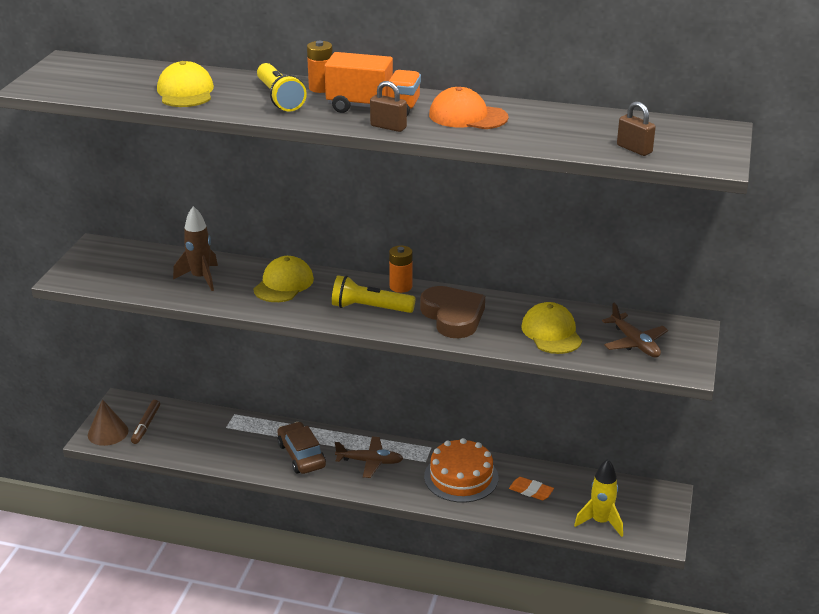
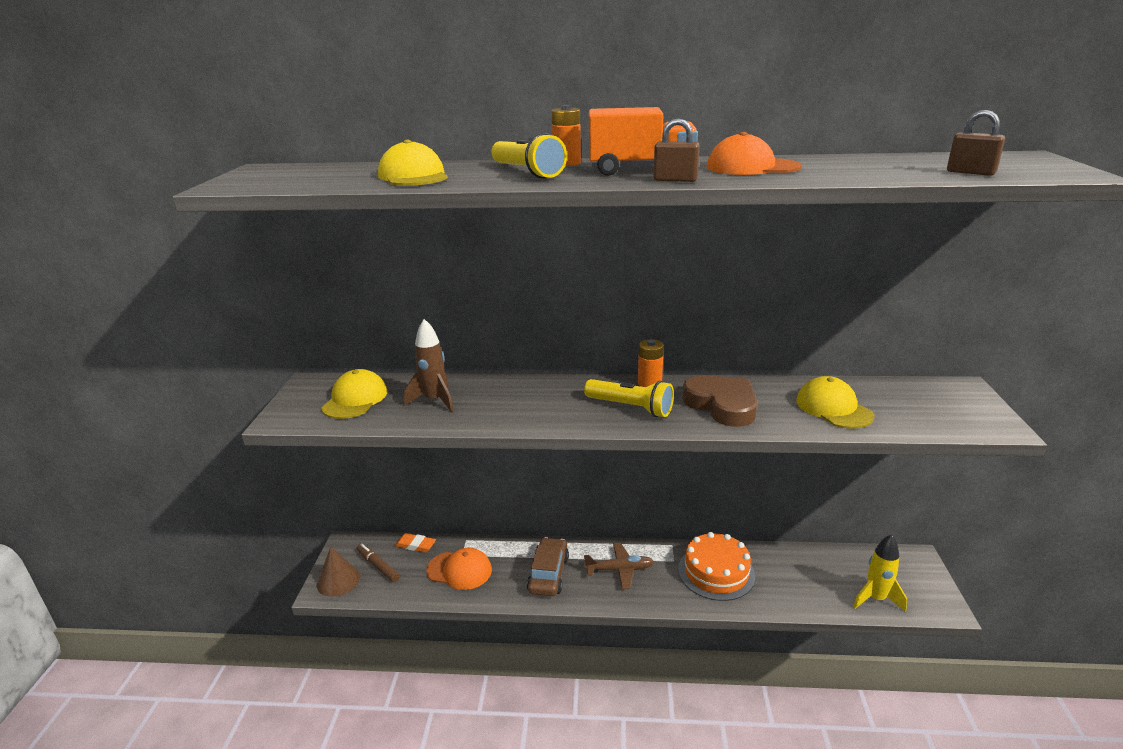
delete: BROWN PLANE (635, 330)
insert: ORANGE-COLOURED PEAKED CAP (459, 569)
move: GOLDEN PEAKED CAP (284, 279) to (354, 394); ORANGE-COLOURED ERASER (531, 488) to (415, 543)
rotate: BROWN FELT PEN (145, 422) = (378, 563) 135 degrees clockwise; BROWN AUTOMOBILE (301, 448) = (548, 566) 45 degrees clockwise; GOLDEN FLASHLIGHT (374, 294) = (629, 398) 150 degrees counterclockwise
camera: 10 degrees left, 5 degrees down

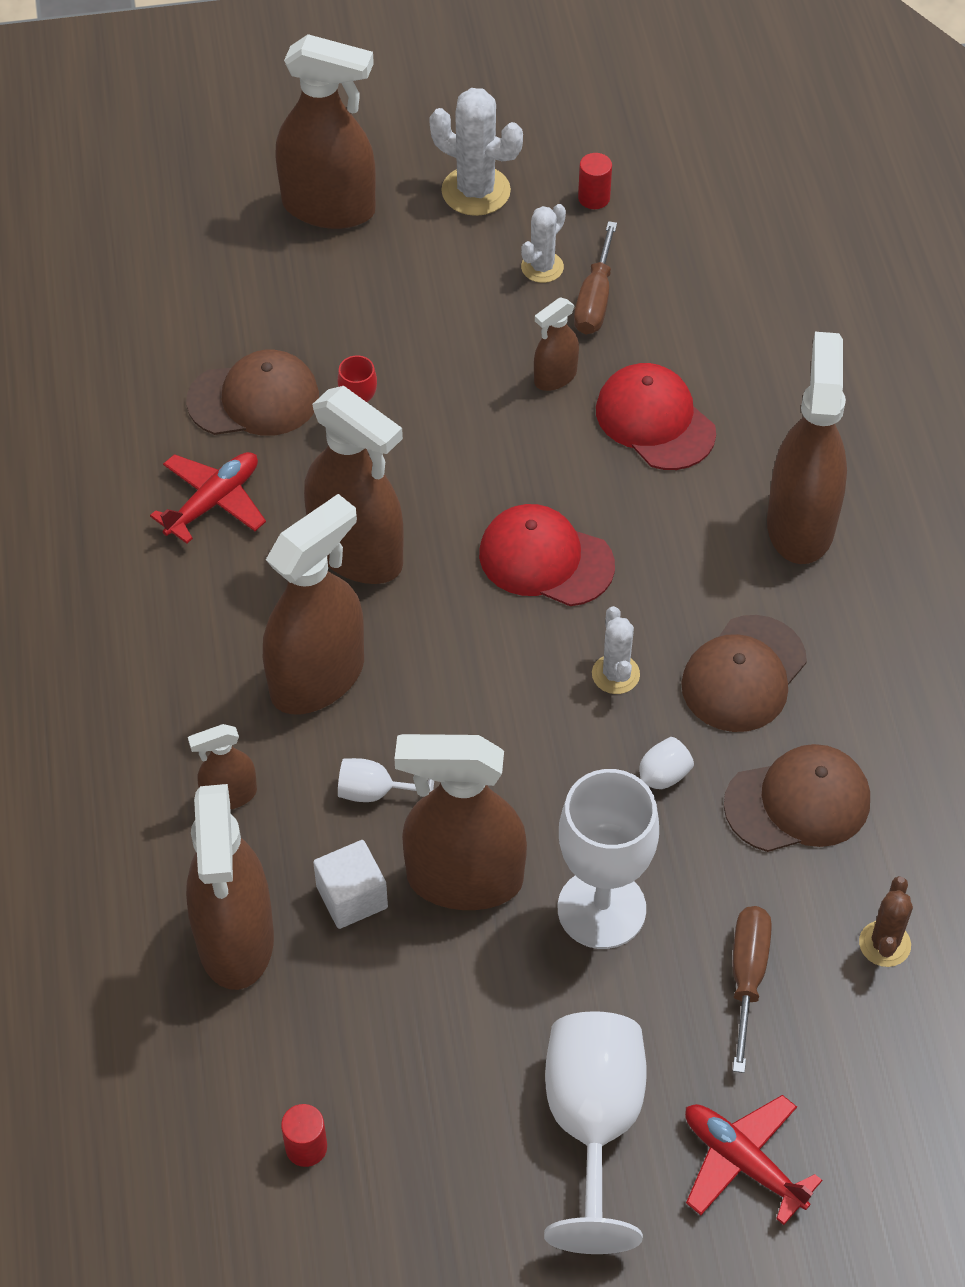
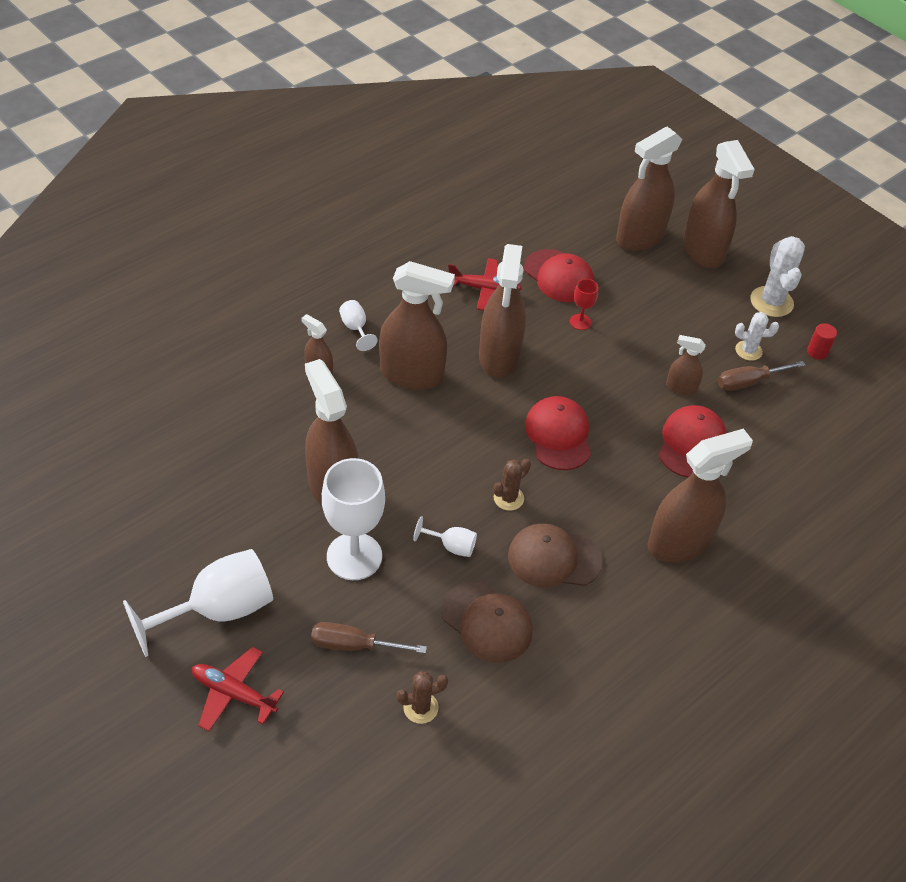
delete: SCARLET SOLID CYLINDER (304, 1135); PURE WHITE SOLID CUBE (350, 884)
move: BROWN SPRAY BOTTLE (230, 887) to (649, 189); PURE WHITE WINE GLASS (386, 780) to (358, 325)
recolor: BROWN PEAKED CAP (252, 393) to SCARLET PEAKED CAP (559, 275); PURE WHITE CACTUS (616, 650) to BROWN CACTUS (512, 485)
rotate: SCARLET PLANE (753, 1160) = (238, 689) 75 degrees counterclockwise; BROWN HAND SCREWDRIVER (752, 989) = (369, 638) 150 degrees counterclockwise
camera: 55 degrees right, 5 degrees down

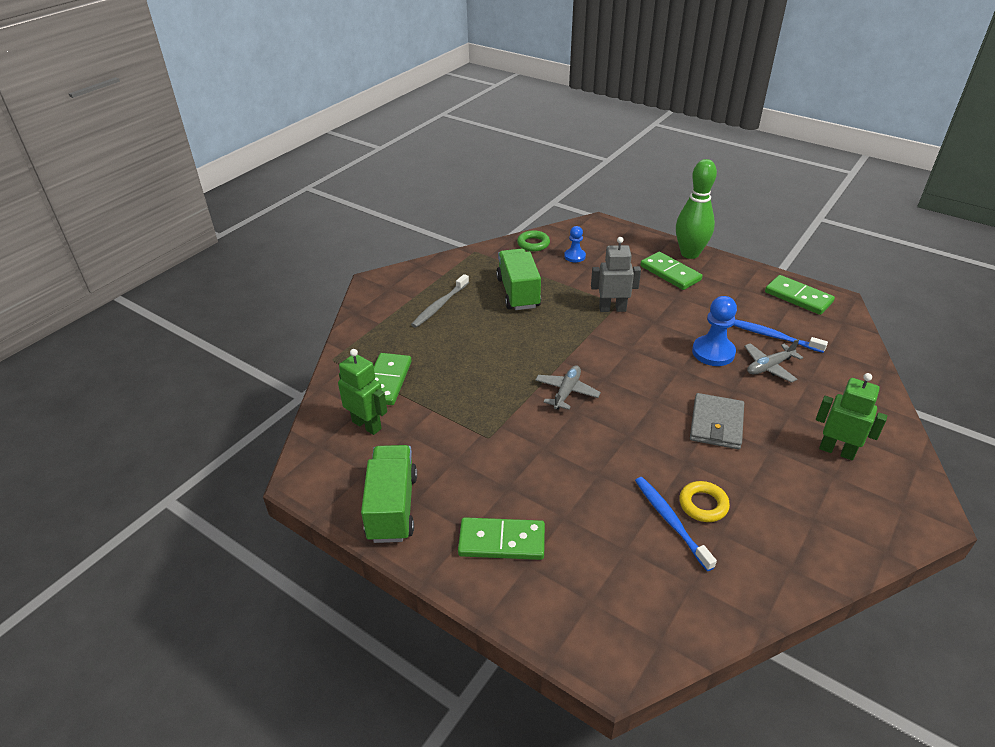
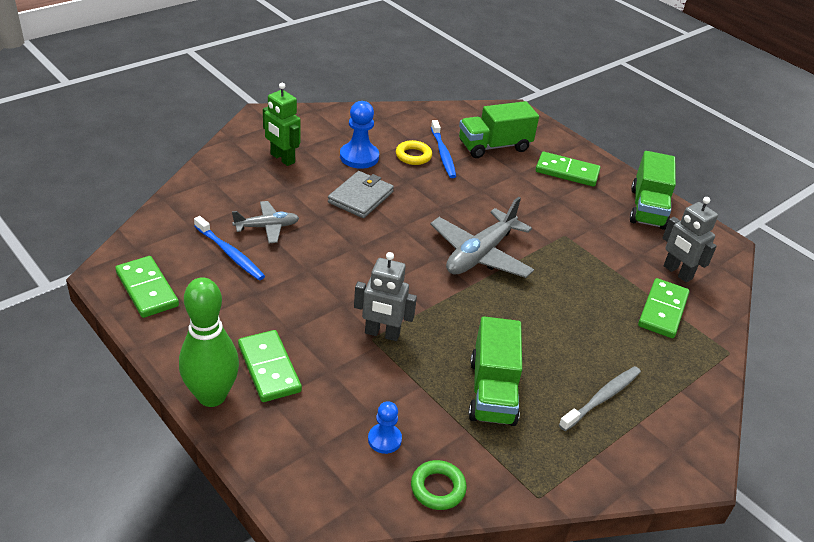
insert: GREEN TRUCK (499, 129)
move: COBALT CHESS PAWN (714, 331) to (359, 135)
recolor: GREEN ROBOT FIGURE (362, 392) to GRAY ROBOT FIGURE (690, 240)
resize: GRAY PLANE (568, 387) = (482, 237) x1.75
camera: 170 degrees left, 0 degrees up

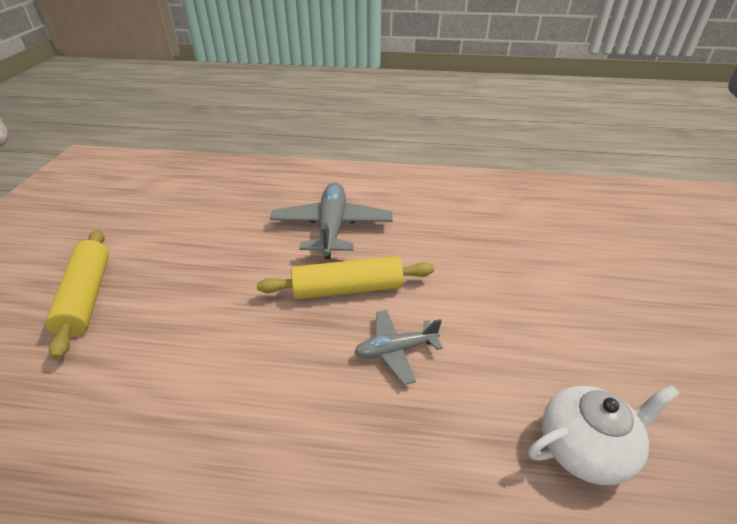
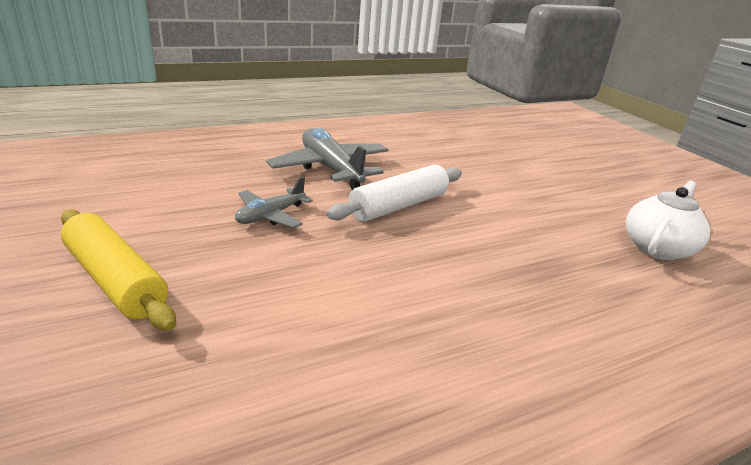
move: GRAY PLANE (399, 347) to (274, 202)
recolor: GOLDEN ROLLING PIN (345, 277) to PURE WHITE ROLLING PIN (394, 193)
camera: 35 degrees left, 10 degrees down

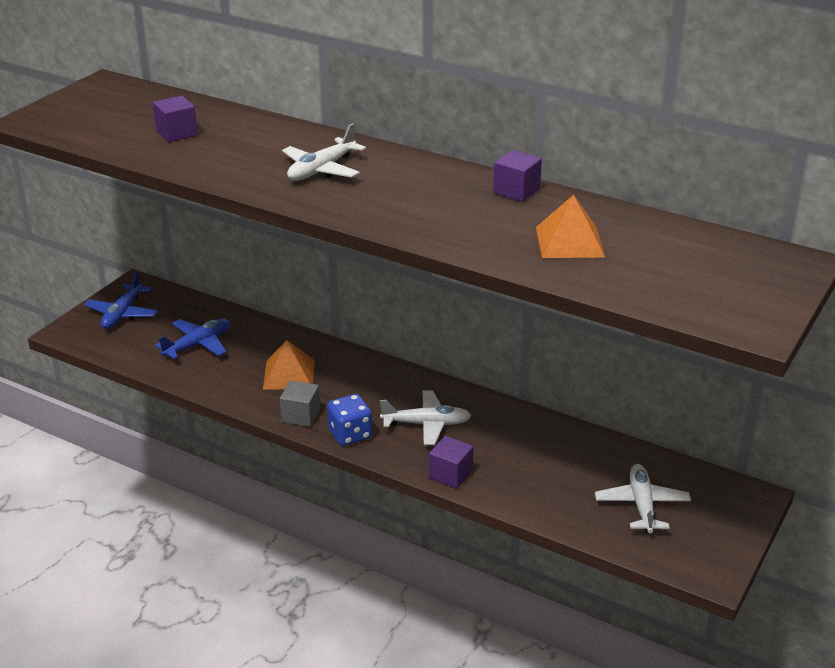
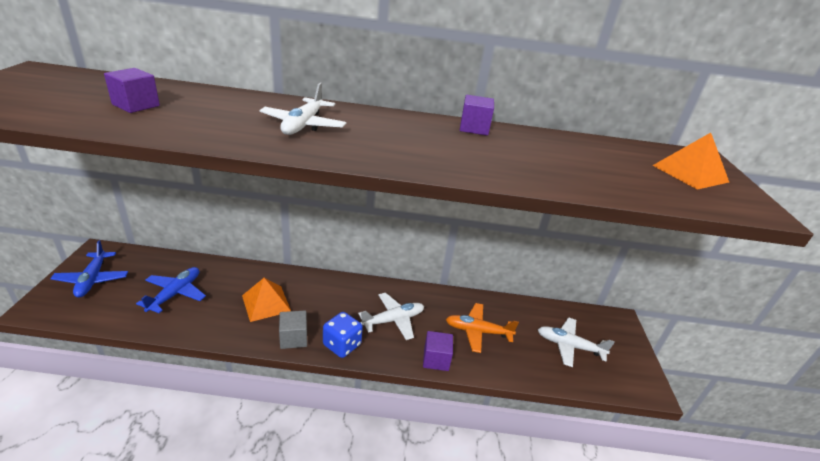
insert: ORANGE-COLOURED PLANE (482, 328)
move: ORANGE-COLOURED PYRAMID SHAPE (570, 226) to (690, 161)
rotate: PURE WHITE PLANE (643, 498) = (576, 342) 45 degrees counterclockwise
camera: 30 degrees left, 0 degrees up

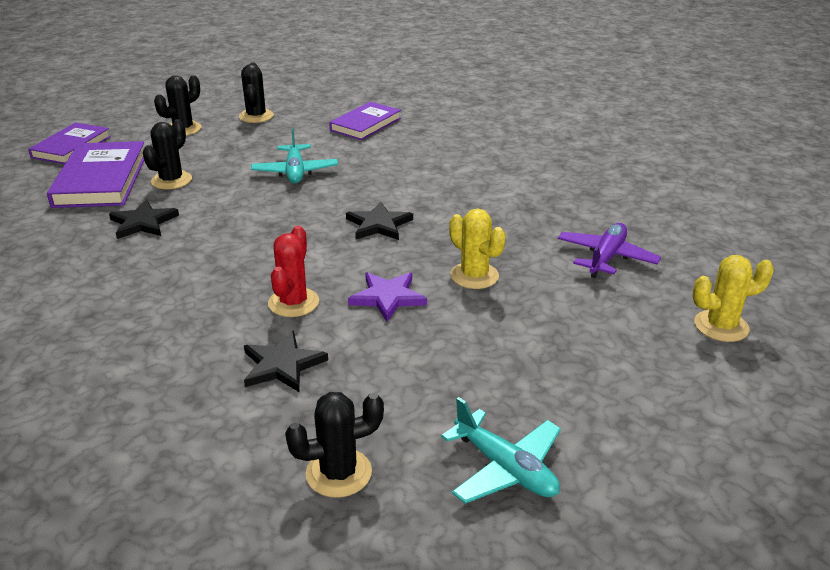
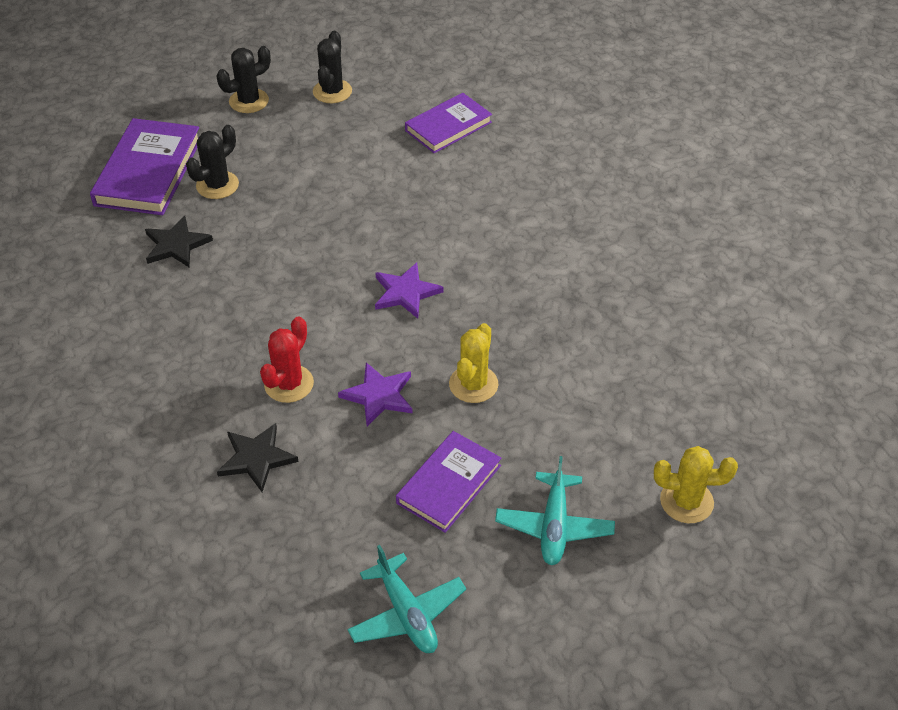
delete: EBONY CACTUS (334, 445); ROYAL PURPLE PLANE (609, 250)
move: ROYAL PURPLE HARDBACK (69, 143) to (448, 482); TURQUOISE PLANE (294, 155) to (555, 510)
recolor: EBONY STAR SHAPE (379, 220) to ROYAL PURPLE STAR SHAPE (409, 290)
rotate: GOLDEN CACTUS (477, 249) = (473, 363) 45 degrees clockwise
camera: 15 degrees right, 15 degrees up

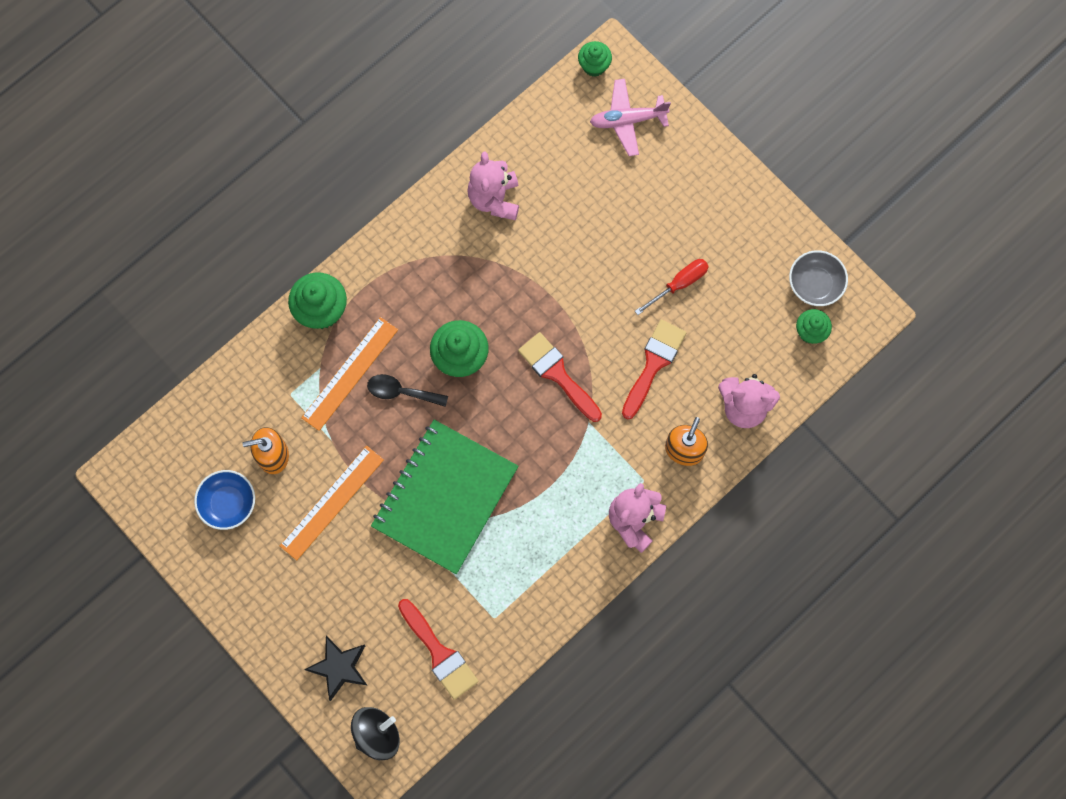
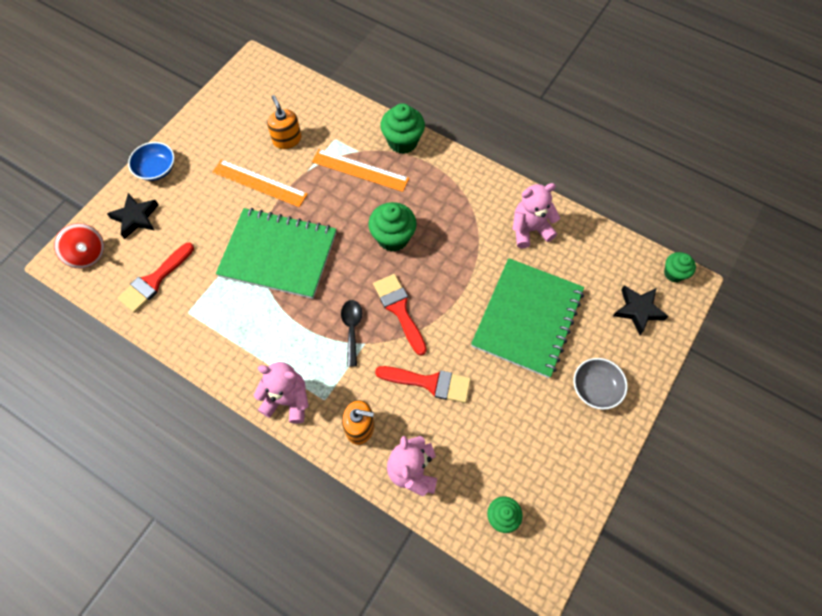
delete: SCARLET HAND SCREWDRIVER (672, 287)
insert: GREEN EXERCISE BOOK (527, 318)
move: COBALT DEEP DISH (224, 500) to (151, 161); EBONY SPOON (407, 390) to (351, 333); GRAY DEEP DISH (818, 278) to (601, 384)
replace: ROSY PLANE (630, 117) to EBONY STAR SHAPE (641, 310)
recolor: EBONY SPINNING TOP (375, 733) to SCARLET SPINNING TOP (79, 245)
rotate: SCARLET PAINT BRUSH (560, 377) = (400, 315) 60 degrees counterclockwise
camera: 75 degrees right, 10 degrees down

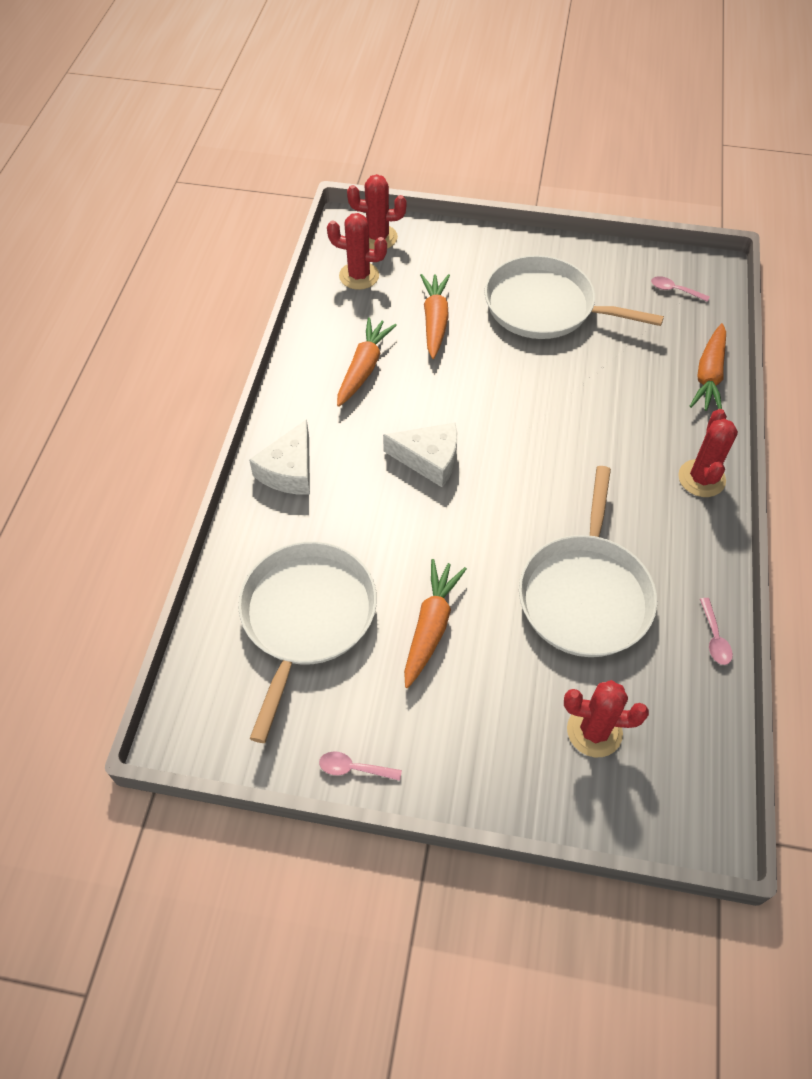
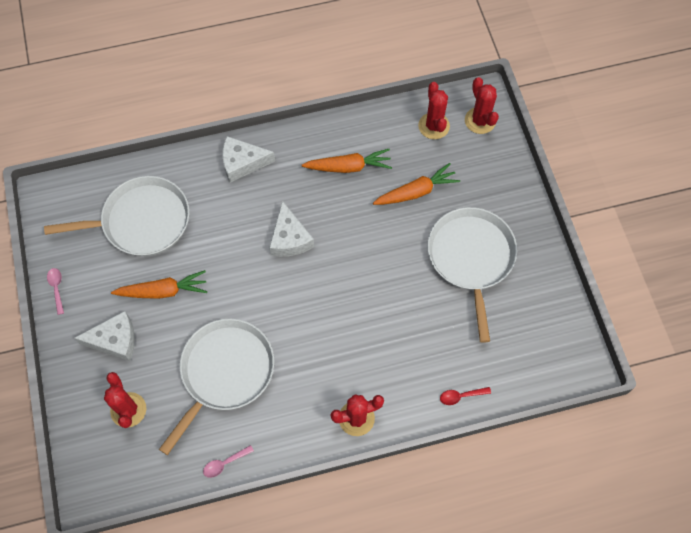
delete: ROSY SPOON (680, 289)
insert: PURE WHITE CHEESE (104, 336)
replace: ORANGE-COLOURED ROOT VEGETABLE (708, 367) to SCARLET SPOON (465, 396)
rotate: PURE WHITE PAN (588, 561) = (216, 387) 135 degrees clockwise
camera: 65 degrees right, 10 degrees up

